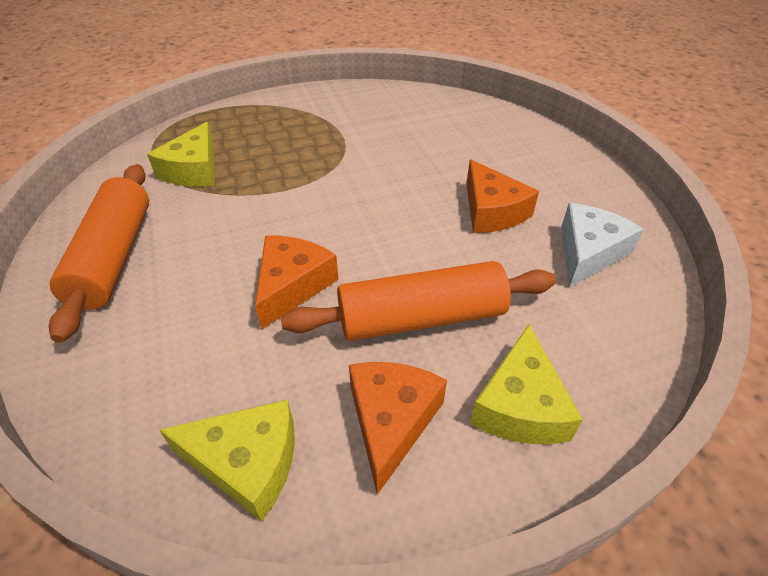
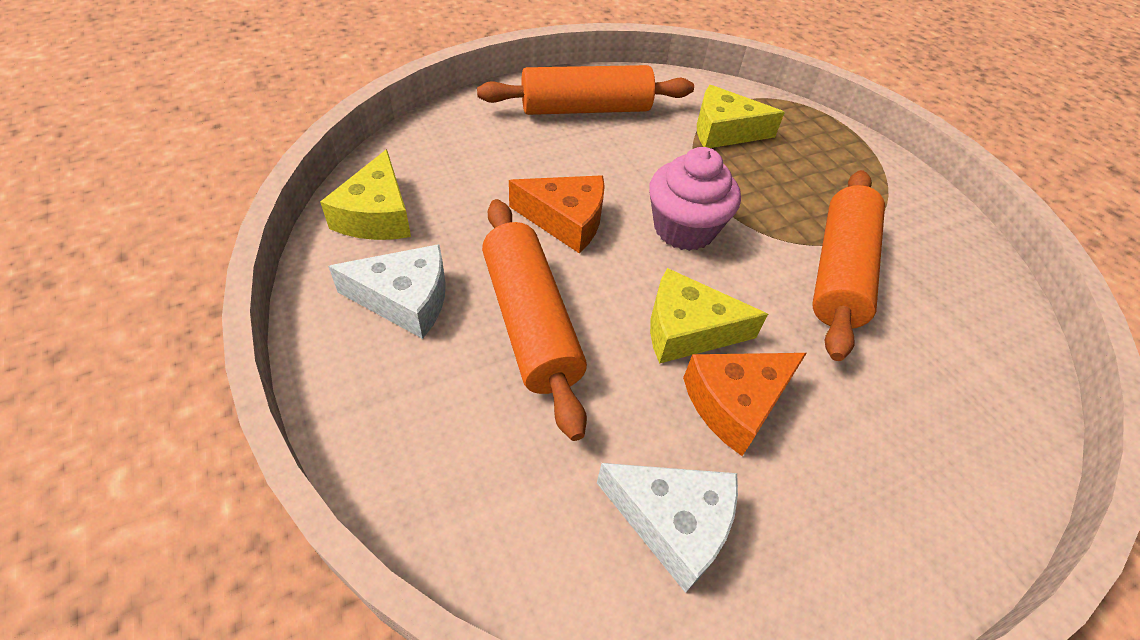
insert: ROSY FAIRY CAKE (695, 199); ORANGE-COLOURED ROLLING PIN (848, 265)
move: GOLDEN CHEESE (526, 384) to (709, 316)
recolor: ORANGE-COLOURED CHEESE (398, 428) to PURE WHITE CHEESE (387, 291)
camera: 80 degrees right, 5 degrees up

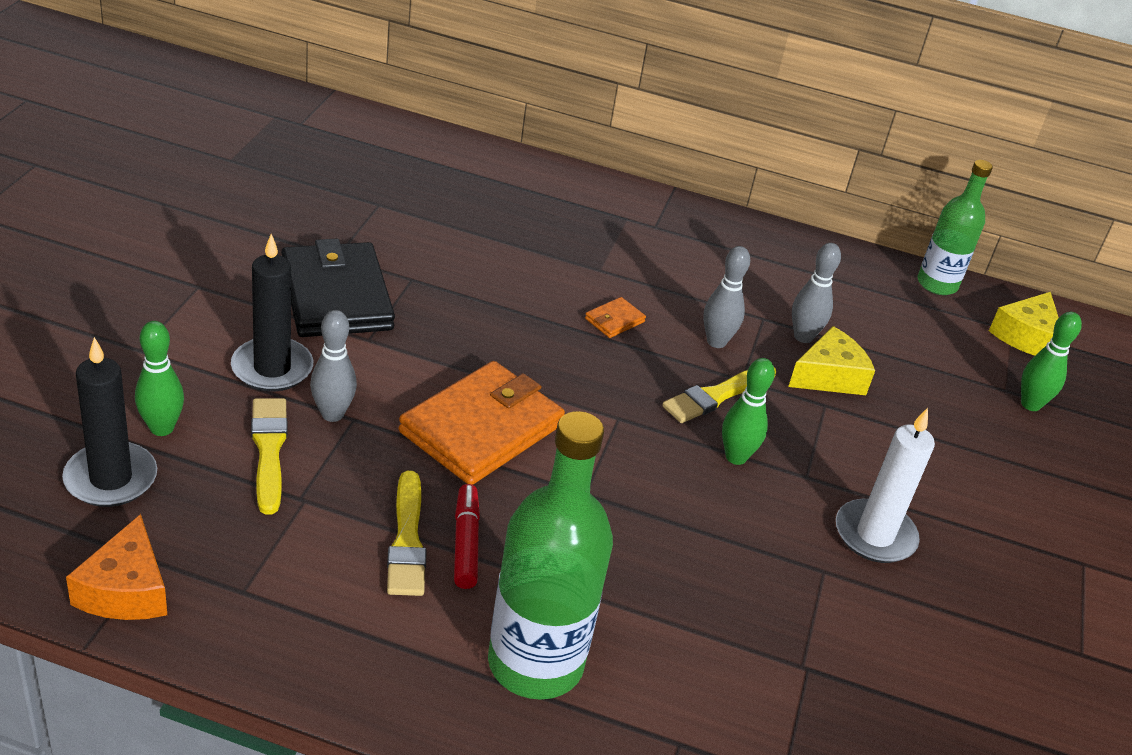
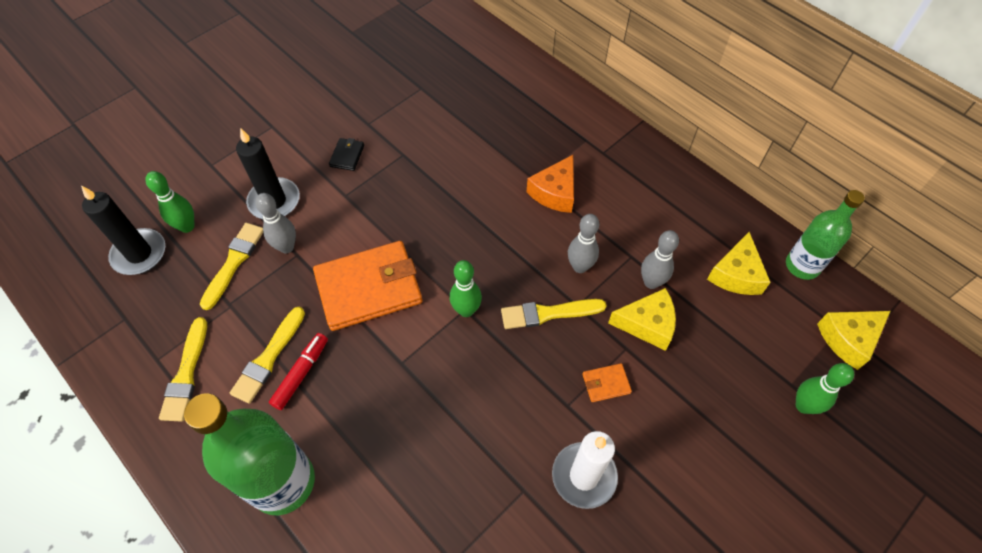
insert: GOLDEN PAINT BRUSH (183, 369); GOLDEN CHEESE (739, 263)
move: ORANGE-COLOURED CHEESE (116, 567) to (550, 184); ORANGE-COLOURED CARD WALLET (615, 317) to (607, 382); GREEN BOWLING PIN (748, 411) to (466, 288)
resize: EBONY CARD WALLET (338, 288) = (346, 154) x0.41
camera: 35 degrees right, 20 degrees up

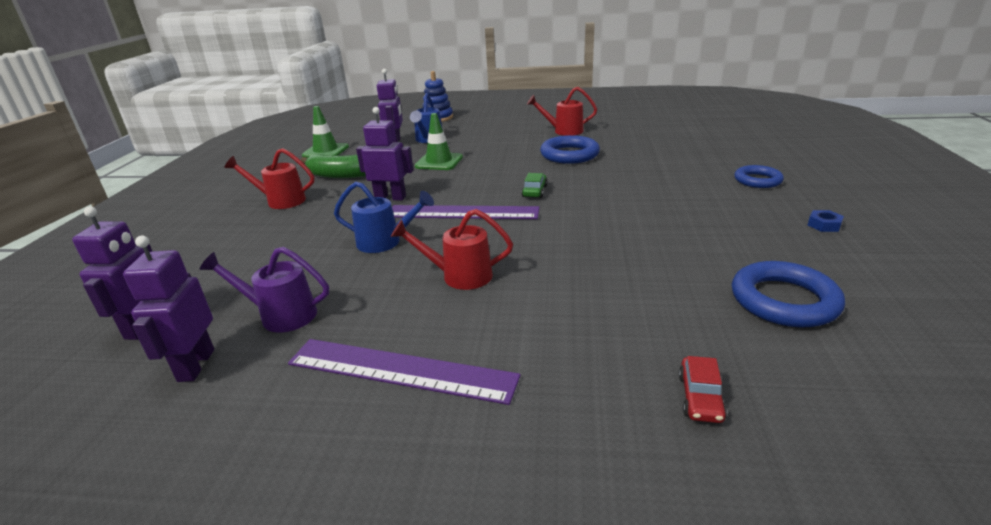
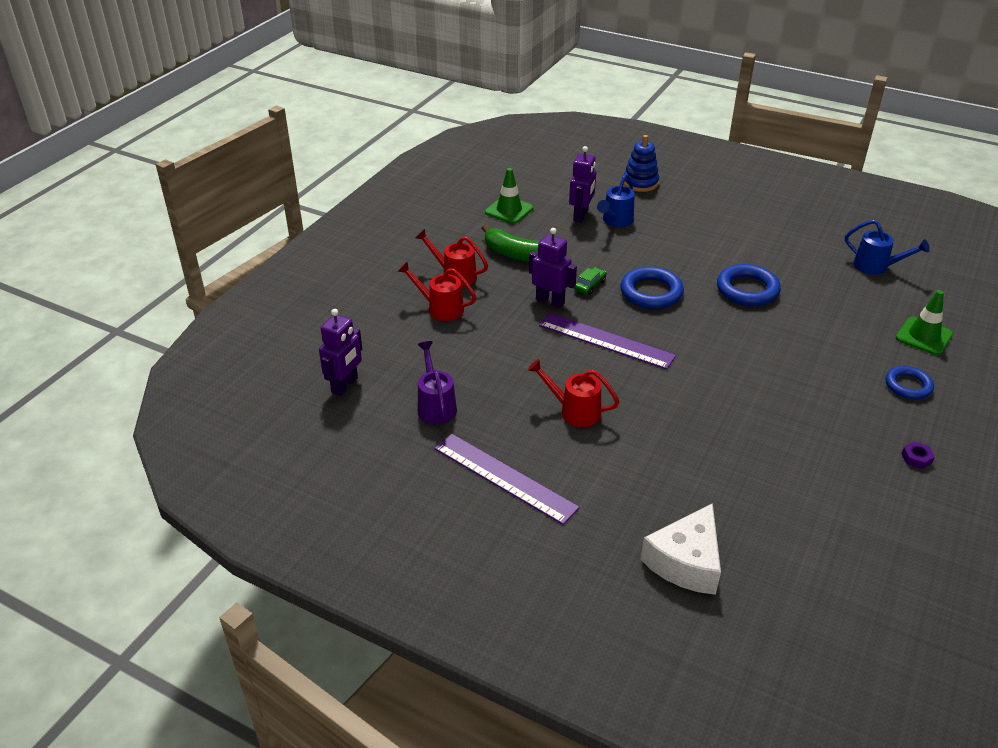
delete: ROYAL PURPLE ROBOT FIGURE (168, 309)
move: COBALT WATERING POT (384, 217) to (887, 247); GREEN SAFETY CONE (439, 141) to (924, 322); GREEN AUTOMOBILE (535, 185) to (590, 281); SCARLET WATERING POT (562, 111) to (437, 291); COBALT TORUS (788, 294) to (652, 288)
replace: SCARLET AUTOMOBILE (702, 389) to PURE WHITE CHEESE (681, 549)
recolor: COBALT HEX NUT (826, 221) to ROYAL PURPLE HEX NUT (918, 455)
rotate: ROYAL PURPLE WATERING POT (264, 290) = (437, 382) 45 degrees clockwise
camera: 20 degrees right, 10 degrees up

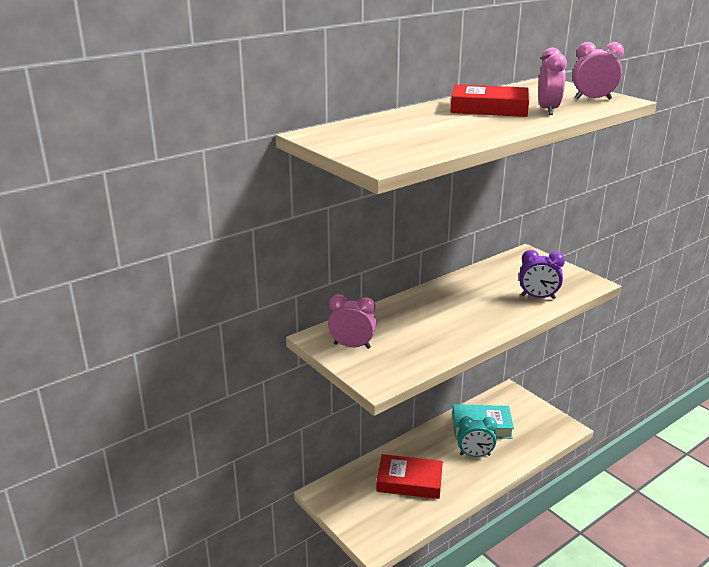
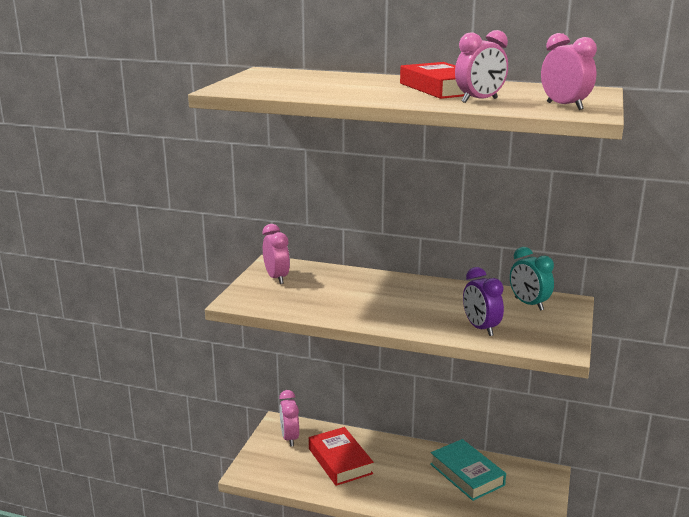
insert: ROSY ALARM CLOCK (289, 418)
move: TURQUOISE ALARM CLOCK (477, 436) to (532, 279)
camera: 55 degrees right, 5 degrees down

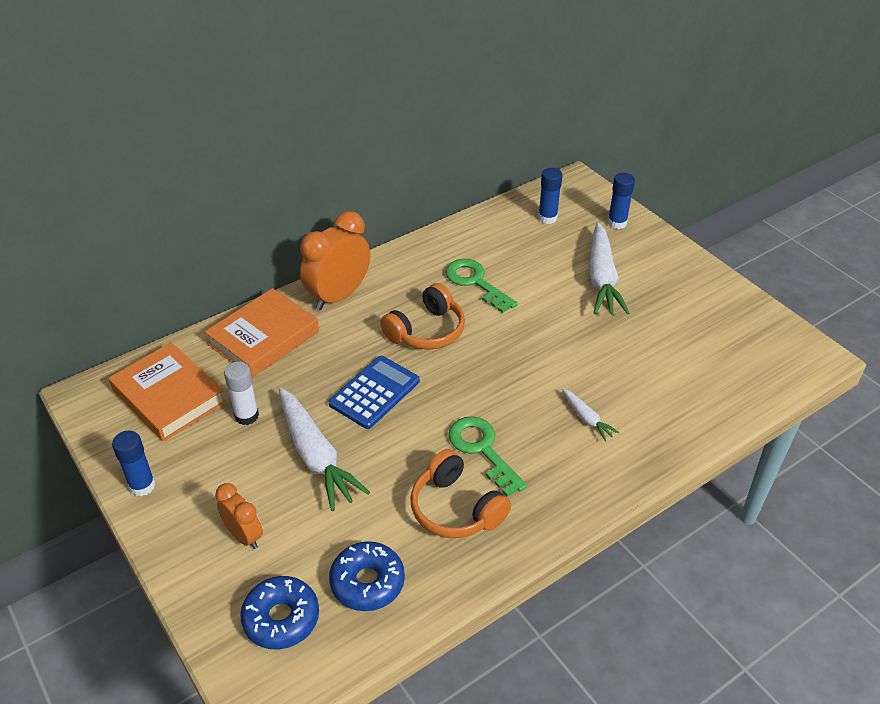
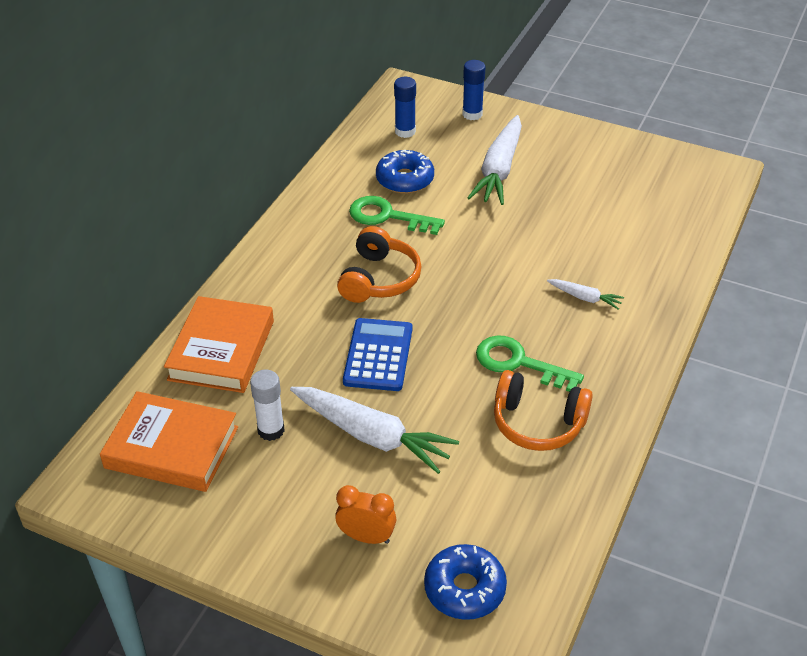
delete: COBALT STICK OF GLUE (134, 463); ORANGE-COLOURED ALARM CLOCK (335, 260)
move: COBALT DOUGHNUT (367, 576) to (405, 172)
rotate: PURE WHITE ROOT VEGETABLE (609, 268) = (494, 160) 45 degrees clockwise
camera: 30 degrees left, 0 degrees up

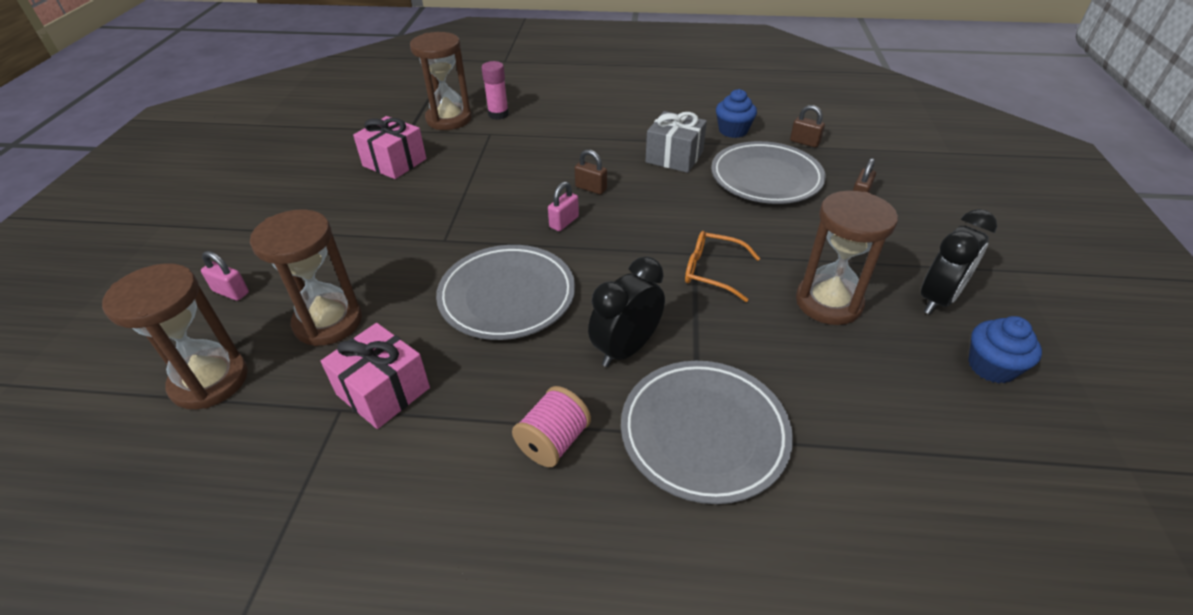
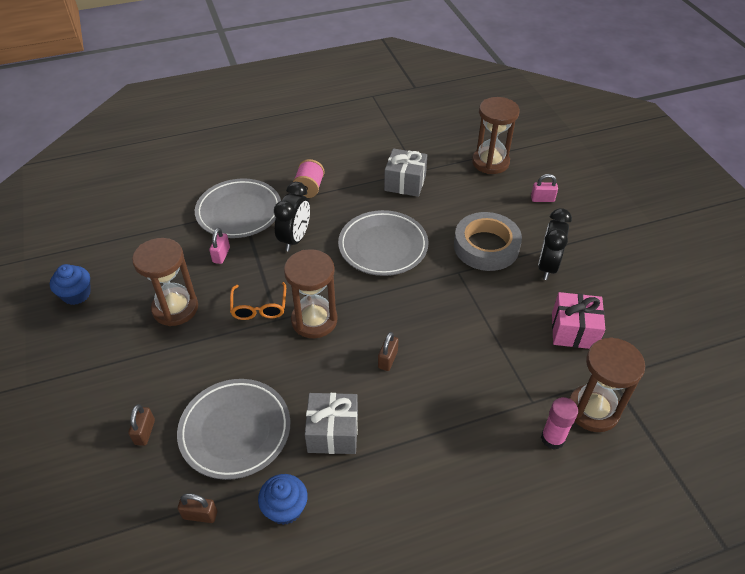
insert: GRAY STICKY TAPE (488, 241)
move: BROWN SANDGLASS (306, 277) to (311, 293); ROSY LOCK (563, 206) to (219, 246); EBONY ALARM CLOCK (959, 261) to (555, 244)
recolor: ROSY WRAPPED GIFT (375, 376) to GRAY WRAPPED GIFT (405, 172)
rotate: BROWN LOCK (591, 171) = (388, 351) 75 degrees counterclockwise; ORANGE-COLOURED SPECTACLES (722, 266) = (258, 301) 90 degrees clockwise
camera: 155 degrees right, 5 degrees up

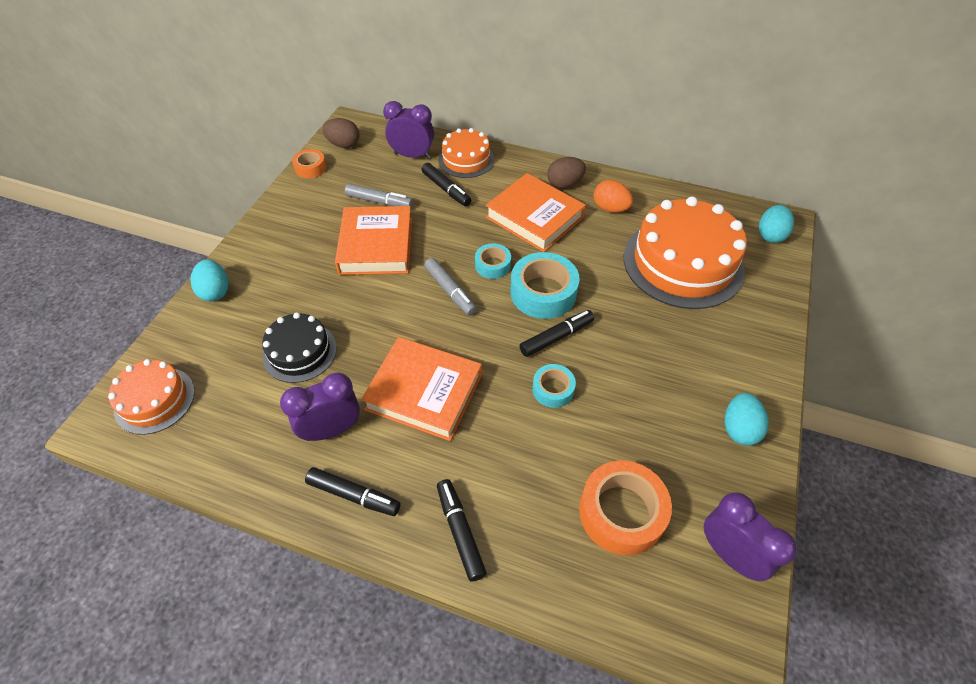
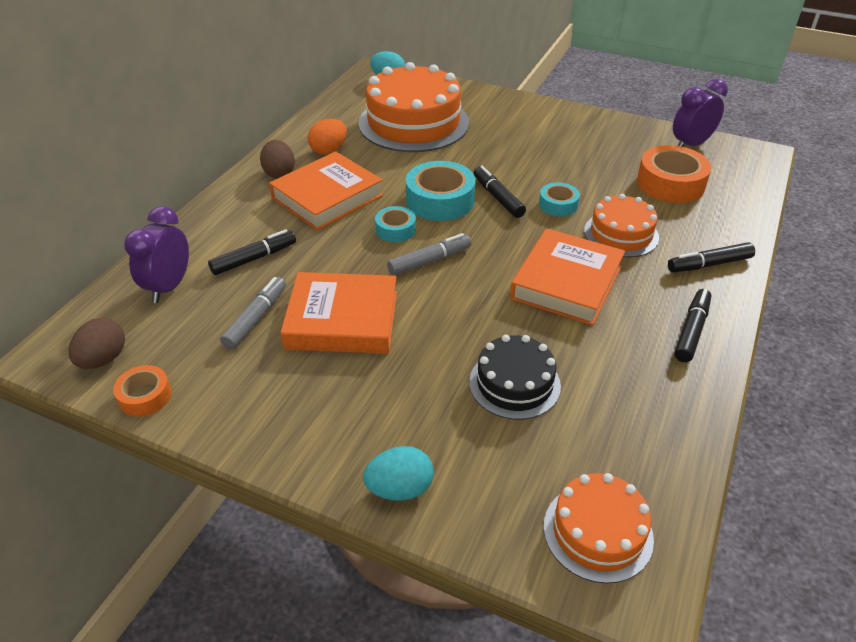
delete: ROYAL PURPLE ALARM CLOCK (320, 406); TURQUOISE EGG (747, 419)
move: ORANGE-COLOURED CAKE (466, 153) to (621, 225)
camera: 85 degrees left, 10 degrees down

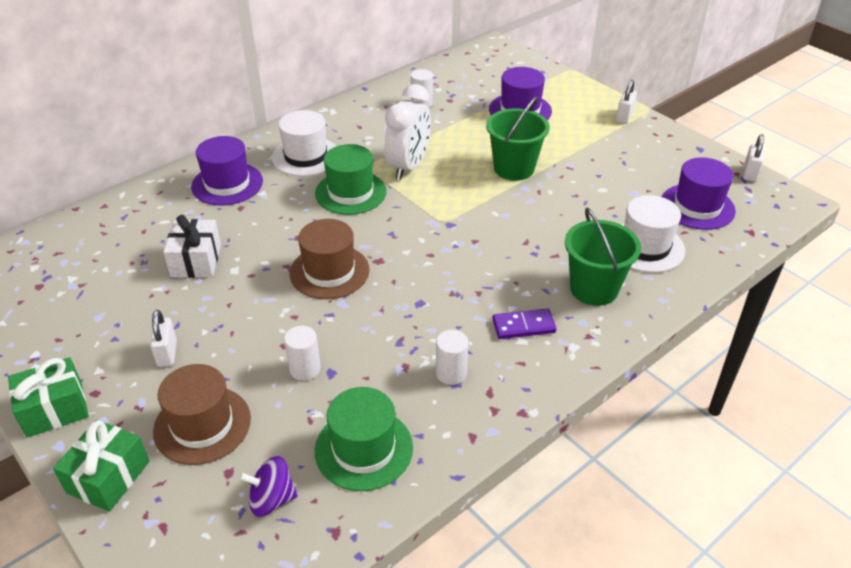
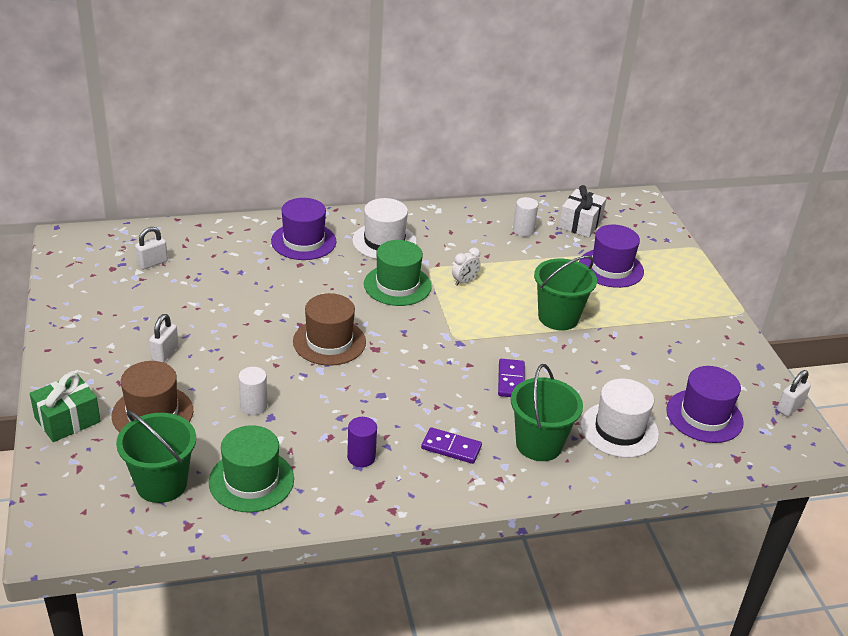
delete: GREEN WRAPPED GIFT (48, 397)
insert: ROYAL PURPLE DOMINO PIECE (511, 378)
move: PURE WHITE WRAPPED GIFT (192, 246) to (583, 211); PURE WHITE LOCK (626, 102) to (151, 248)
replace: ROYAL PURPLE SPINNING TOP (268, 486) to GREEN SAND BUCKET (156, 456)
recolor: PURE WHITE SOLID CYLINDER (452, 357) to ROYAL PURPLE SOLID CYLINDER (362, 442)
resize: PURE WHITE ALARM CLOCK (407, 132) = (466, 267) x0.47
camera: 25 degrees right, 5 degrees down

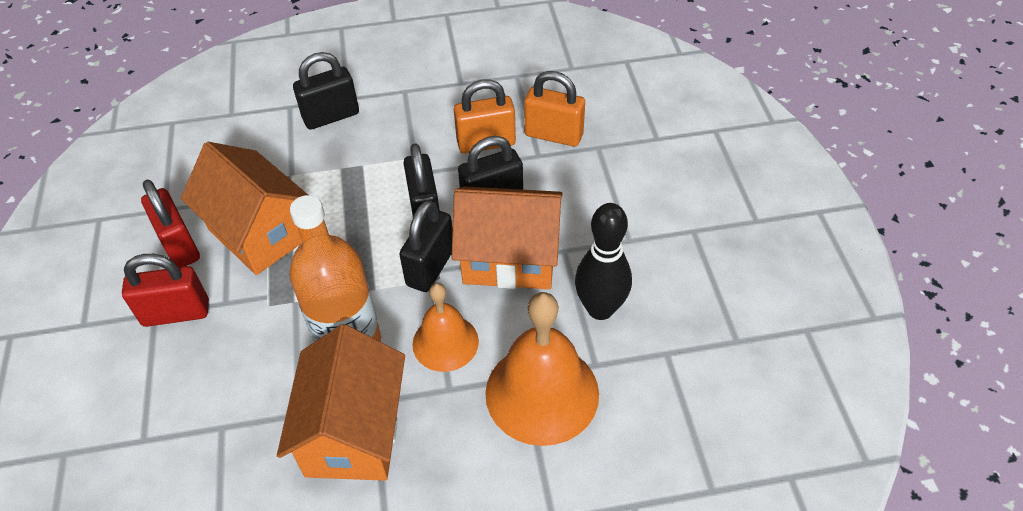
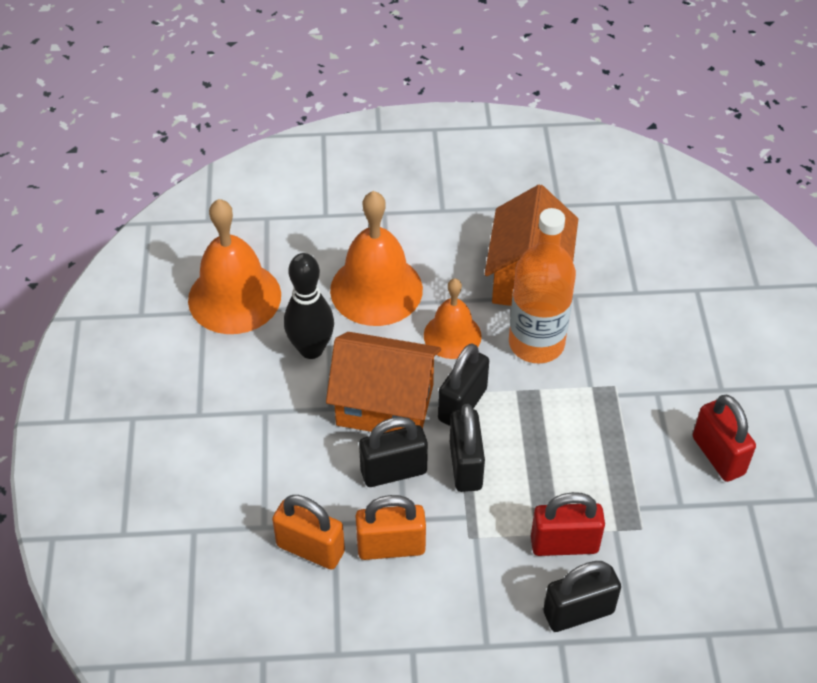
delete: ORANGE-COLOURED TOY HOUSE (244, 208)
insert: ORANGE-COLOURED SCHOOL BELL (234, 266)
move: SCARLET LOCK (165, 290) to (568, 524)
camera: 175 degrees left, 0 degrees up

